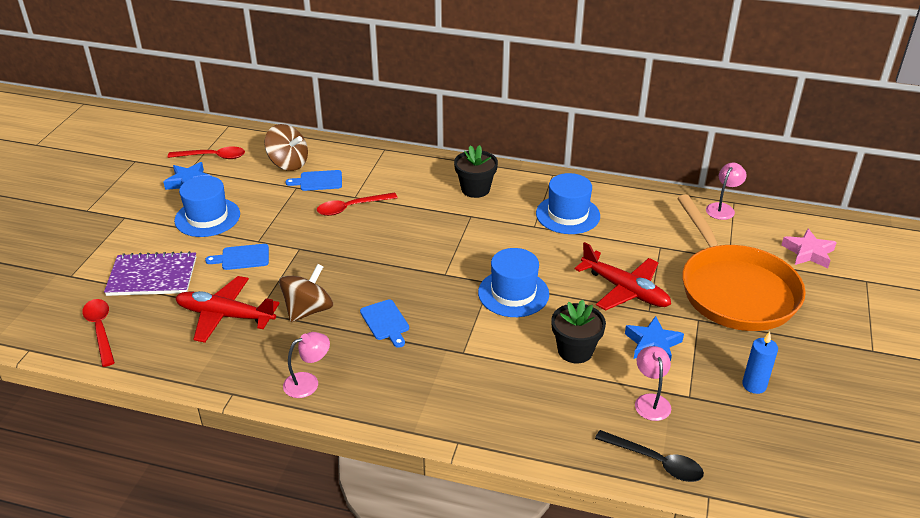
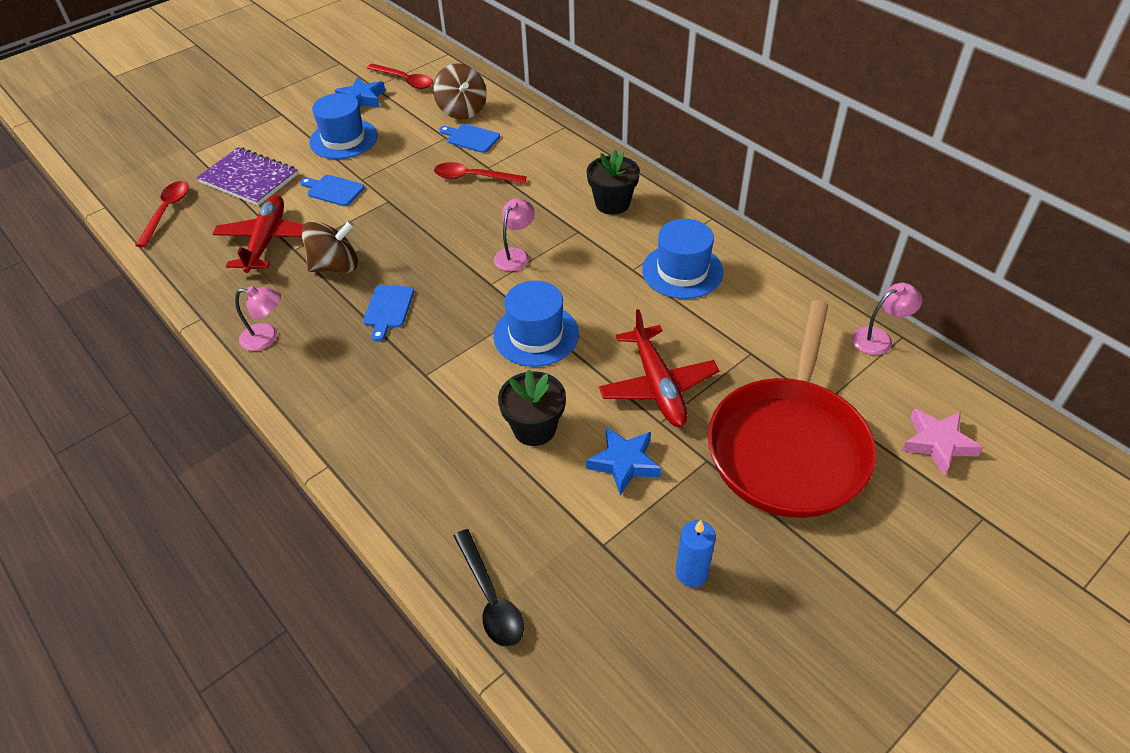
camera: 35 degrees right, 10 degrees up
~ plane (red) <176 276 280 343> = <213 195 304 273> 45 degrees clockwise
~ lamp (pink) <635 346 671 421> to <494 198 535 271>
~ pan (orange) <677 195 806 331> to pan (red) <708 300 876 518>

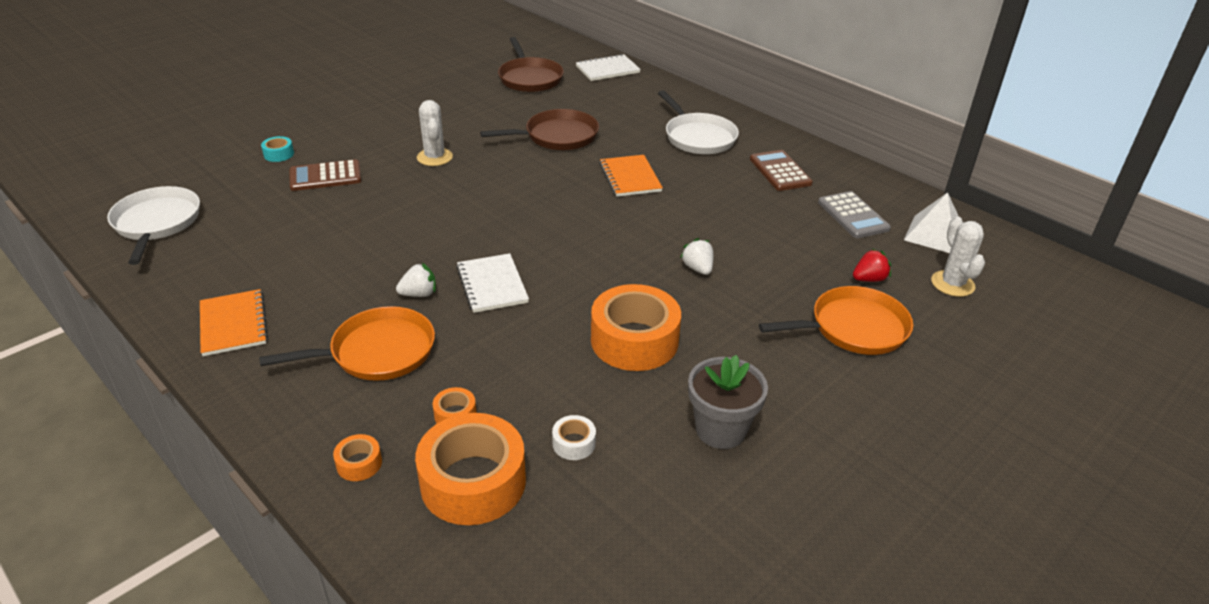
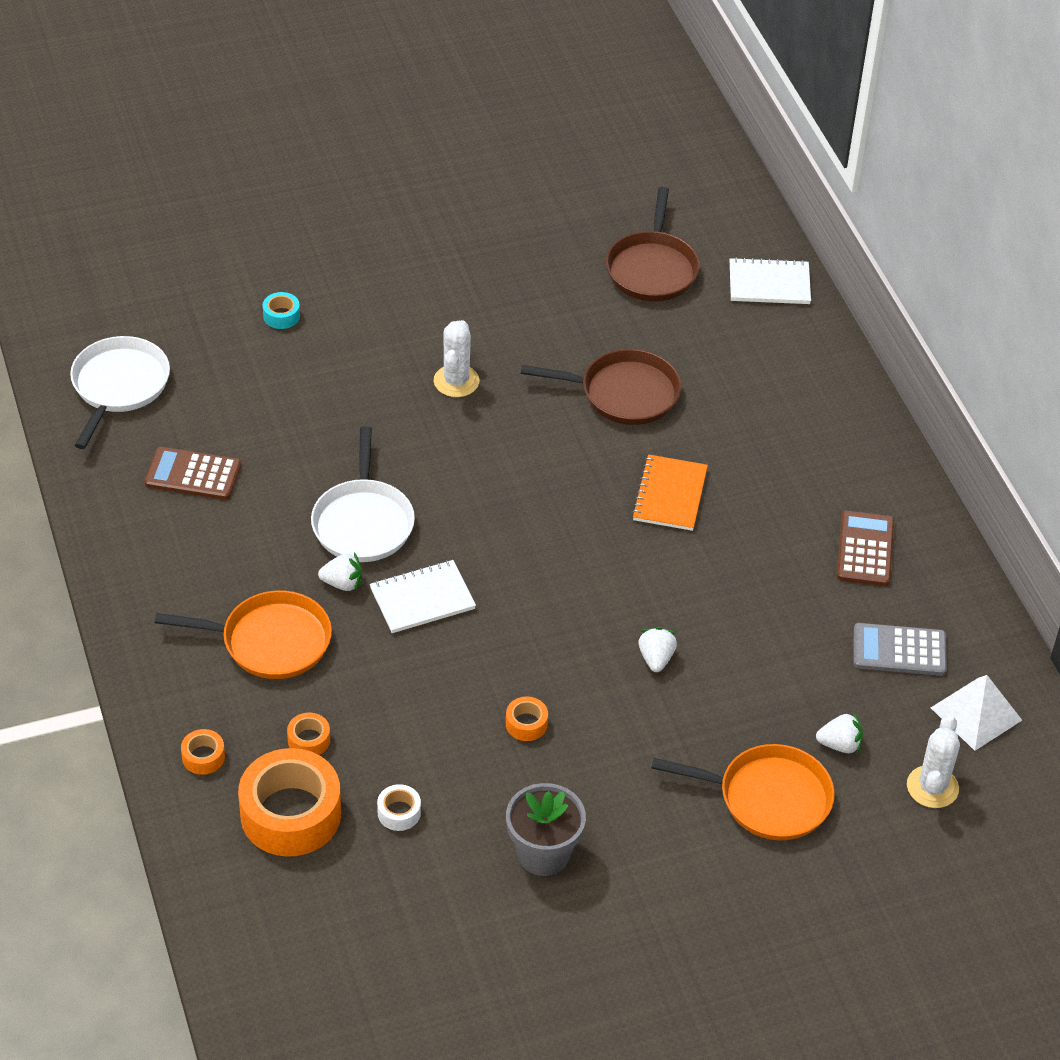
camera: 25 degrees right, 10 degrees up
~ calculator (brown) <290 159 361 191> to <144 447 241 500>
~ pan (white) <658 90 739 154> to <311 426 415 562>
~ notebook (white) <456 253 529 313> = <370 560 476 633> 60 degrees clockwise
~ tape (orange) <591 284 681 371> = <506 697 548 741> x0.43
~ strawberry (red) <853 249 891 282> to strawberry (white) <816 712 863 753>
~ calculator (grey) <818 191 891 238> = <854 623 947 676> 90 degrees clockwise
- notebook (orange) <200 289 268 356>

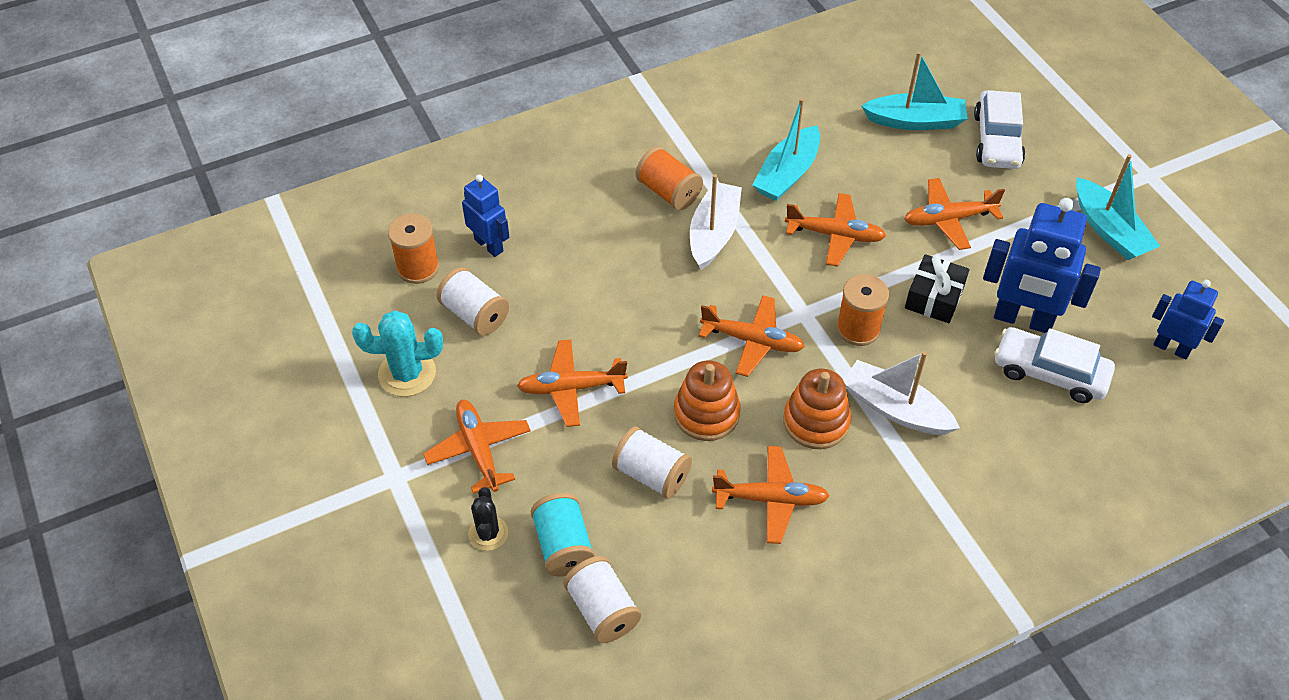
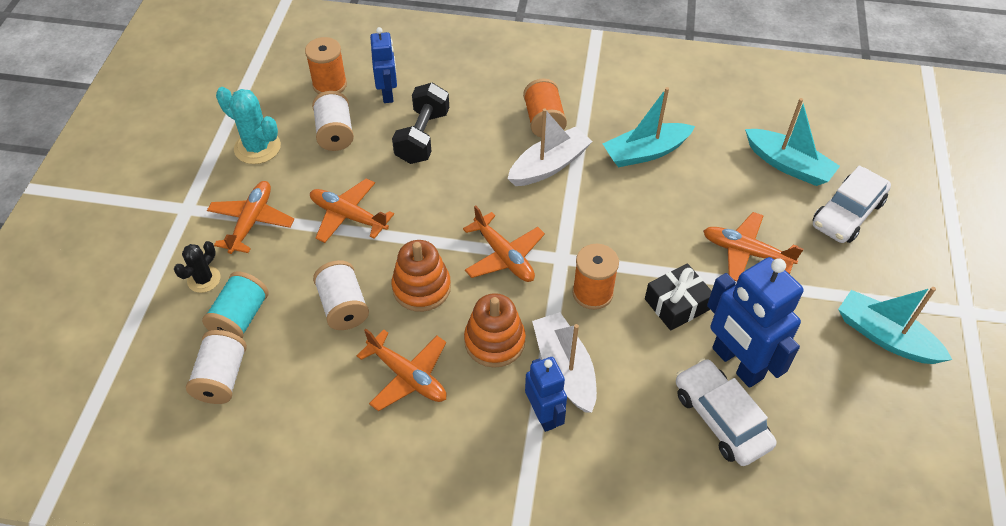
camera: 35 degrees right, 0 degrees up
+ dumbbell (black) <392 83 449 164>
~ robot (blue) <1152 280 1224 360> to <525 357 567 432>
~ boat (turquoise) <1076 154 1160 260> = <838 287 952 364> 120 degrees clockwise
- plane (orange) <785 193 886 266>

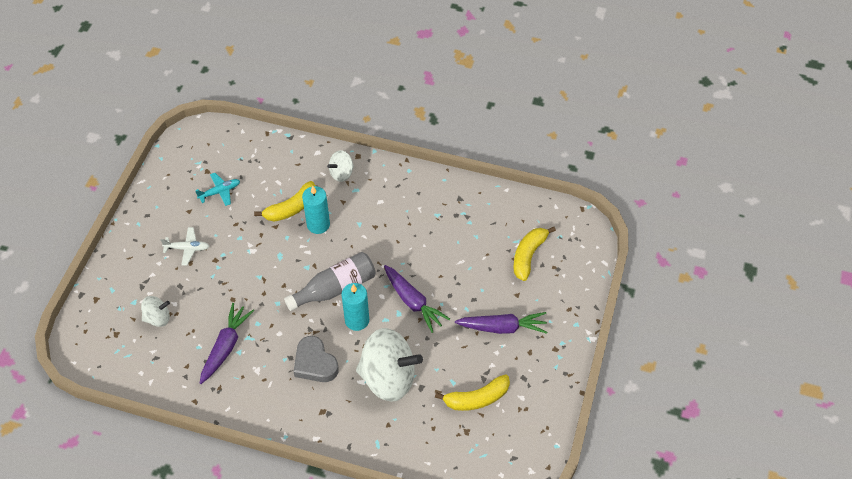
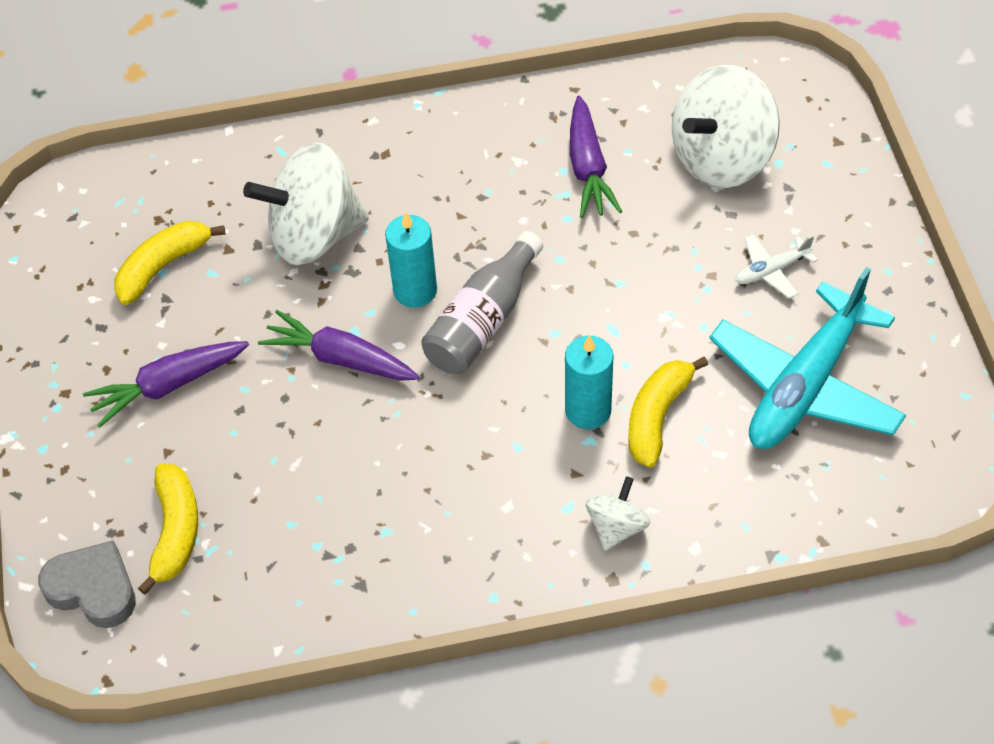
camera: 155 degrees right, 0 degrees up
~ heart (grey) <294 336 338 382> to <38 540 136 628>
~ spinning top (white) <141 296 170 327> = <672 65 780 188> x2.05
~ plane (turquoise) <195 173 240 206> = <709 267 906 449> x2.34

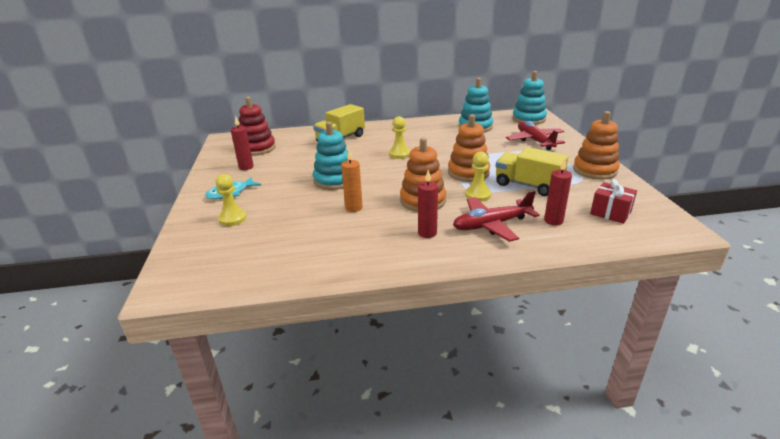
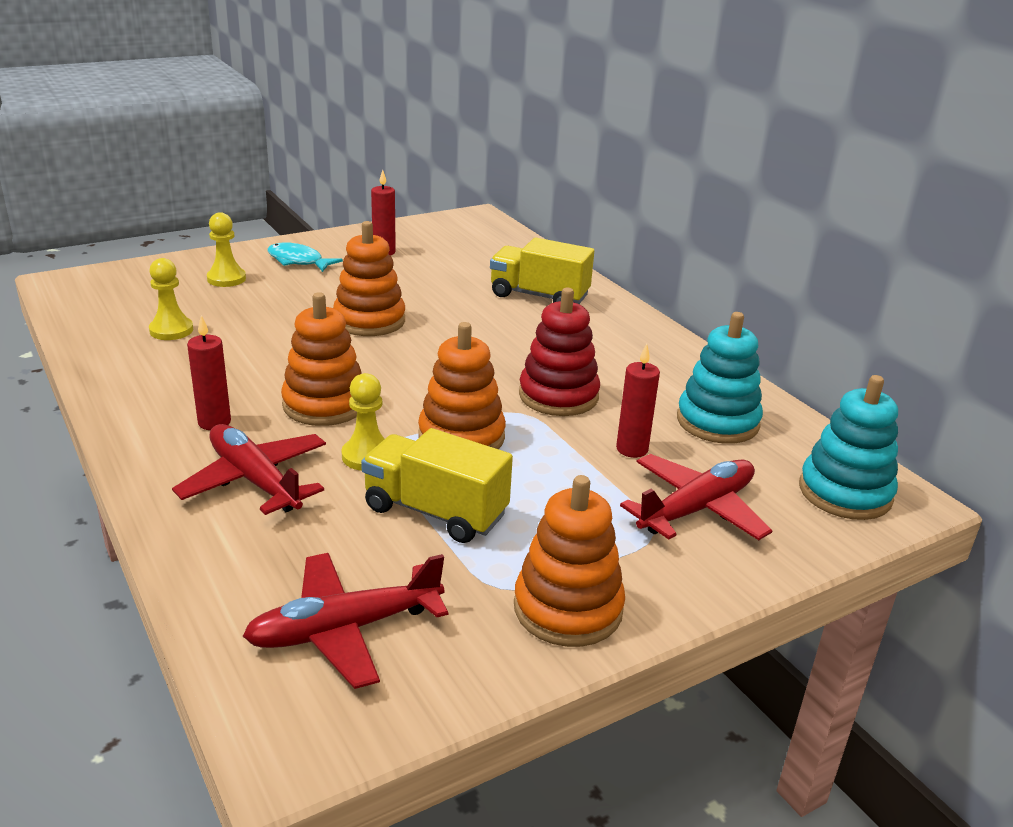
camera: 65 degrees right, 0 degrees up
~ pawn (yellow) <389 116 410 159> to <149 258 193 340>
~ gift (red) <590 179 637 224> to plane (red) <243 553 449 689>
~ stacking toy (turquoise) <313 122 349 190> to stacking toy (orange) <333 221 405 336>
~ truck (yellow) <496 147 569 196> = <361 428 513 543> 75 degrees counterclockwise
~ stacking toy (red) <239 97 276 156> to <519 288 600 416>
~ candle (red) <544 158 572 226> to <616 343 660 458>
- candle (orange) <341 149 363 212>

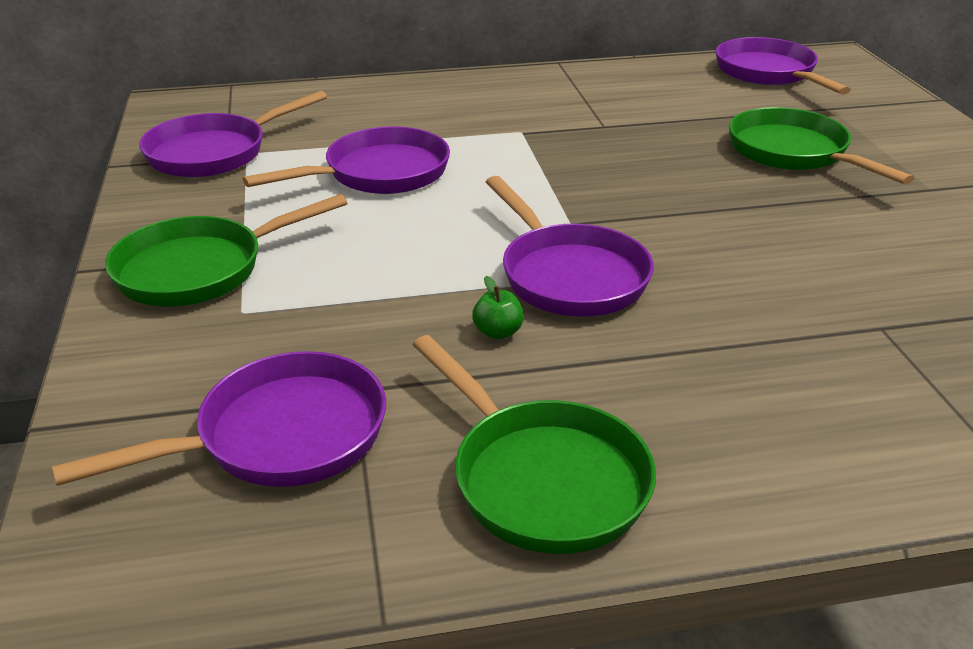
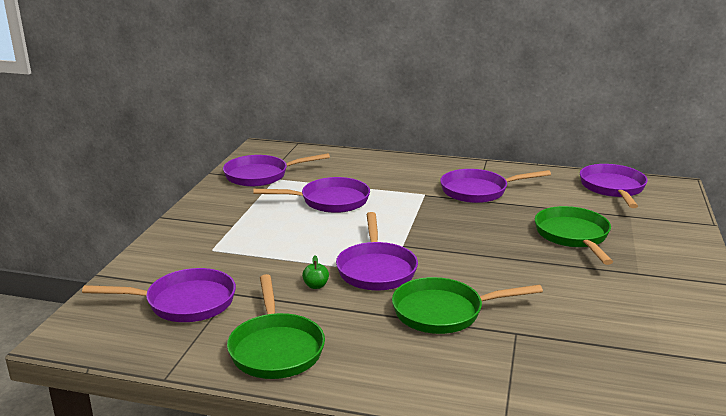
camera: 25 degrees right, 10 degrees down
~ pan (green) <105 194 347 307> to <392 277 543 334>
+ pan (purple) <440 169 551 203>

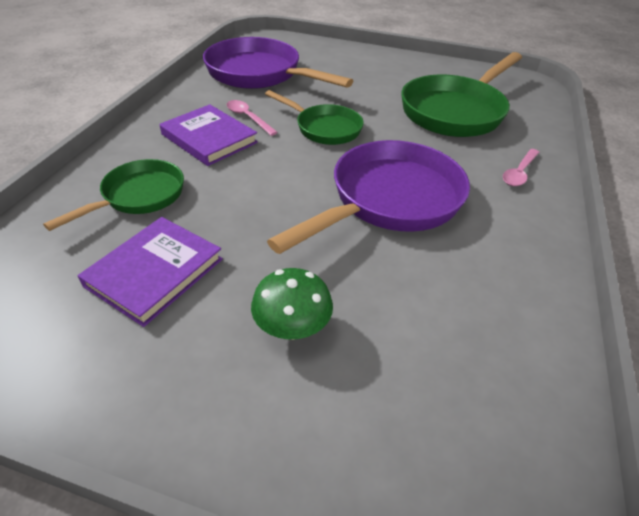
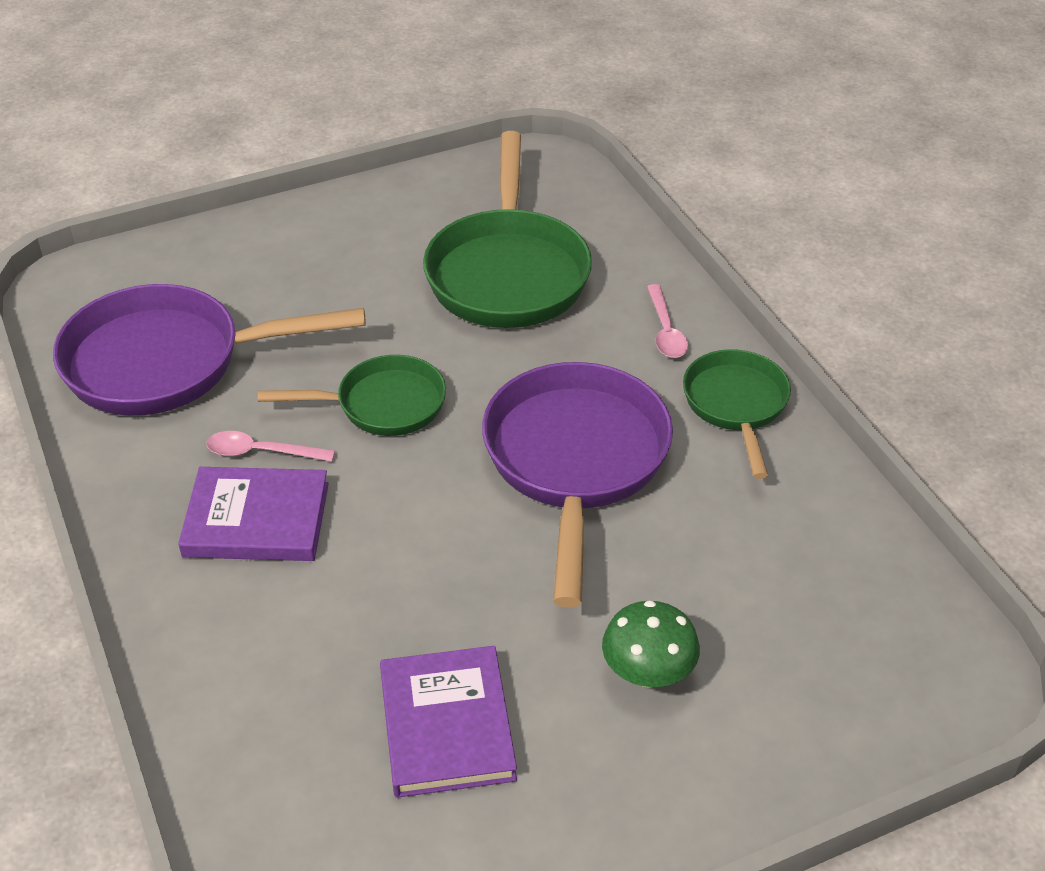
camera: 40 degrees left, 0 degrees up
~ pan (green) <43 159 184 231> to <683 349 791 479>

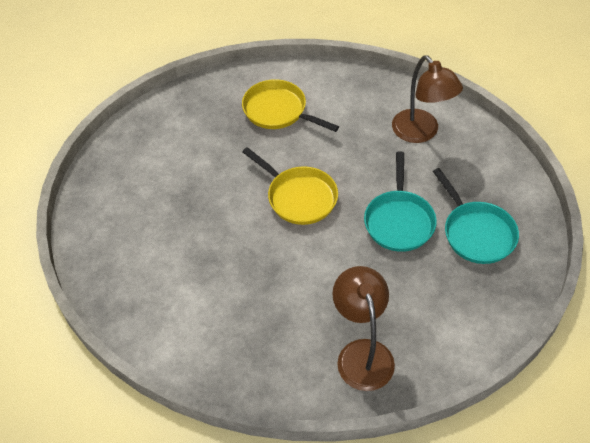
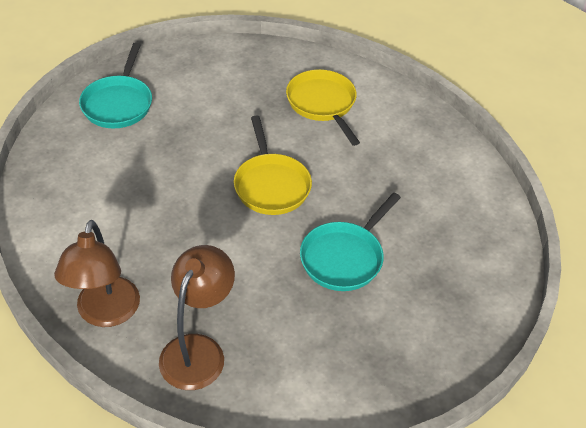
camera: 30 degrees right, 5 degrees down
~ lamp (brown) <392 55 463 143> to <54 220 140 327>
~ pan (turquoise) <433 168 519 264> to <79 43 152 128>

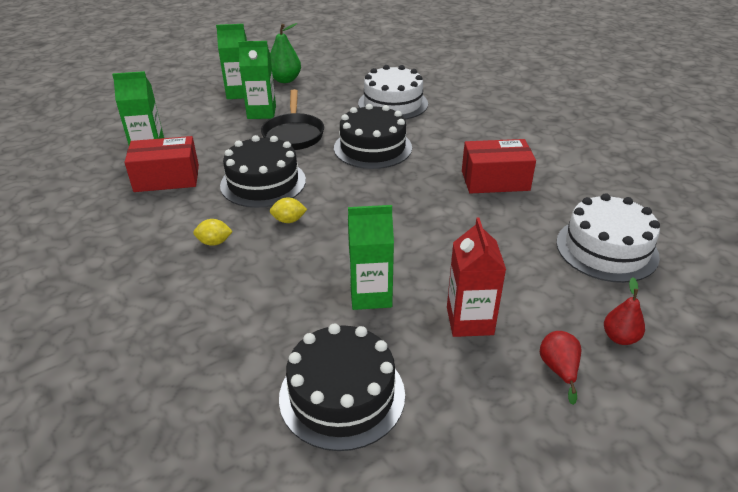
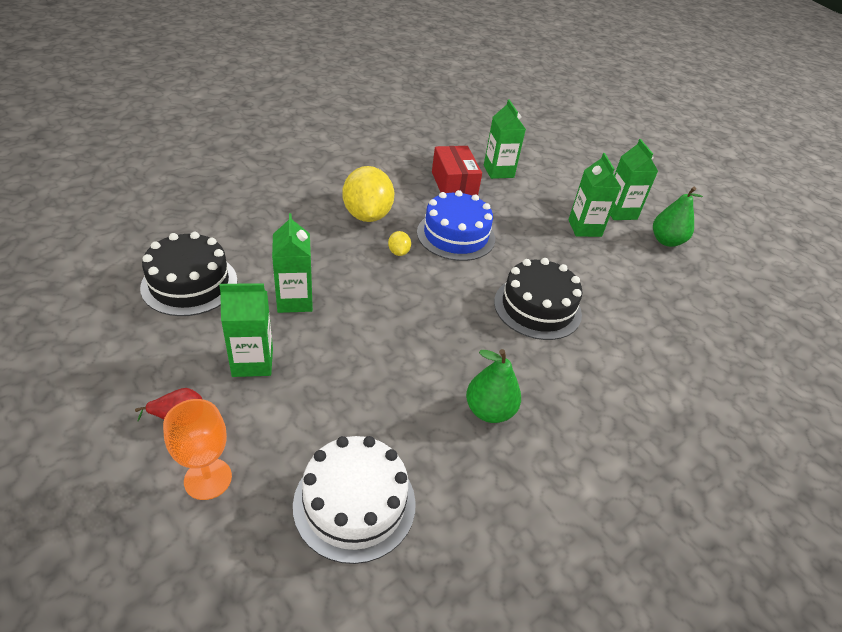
camera: 80 degrees right, 5 degrees up
~ pear (red) <604 278 645 345> to goblet (orange) <163 399 232 500>
~ carton (red) <447 217 506 337> to carton (green) <219 283 273 377>
~ lemon (yellow) <193 219 233 246> = <342 166 394 222> x2.35
~ cake (black) <220 135 306 208> to cake (blue) <417 190 495 261>
~ box (red) <462 139 536 194> to pear (green) <466 349 521 423>
- pan (black) <261 89 324 150>
- cake (white) <358 65 428 120>

